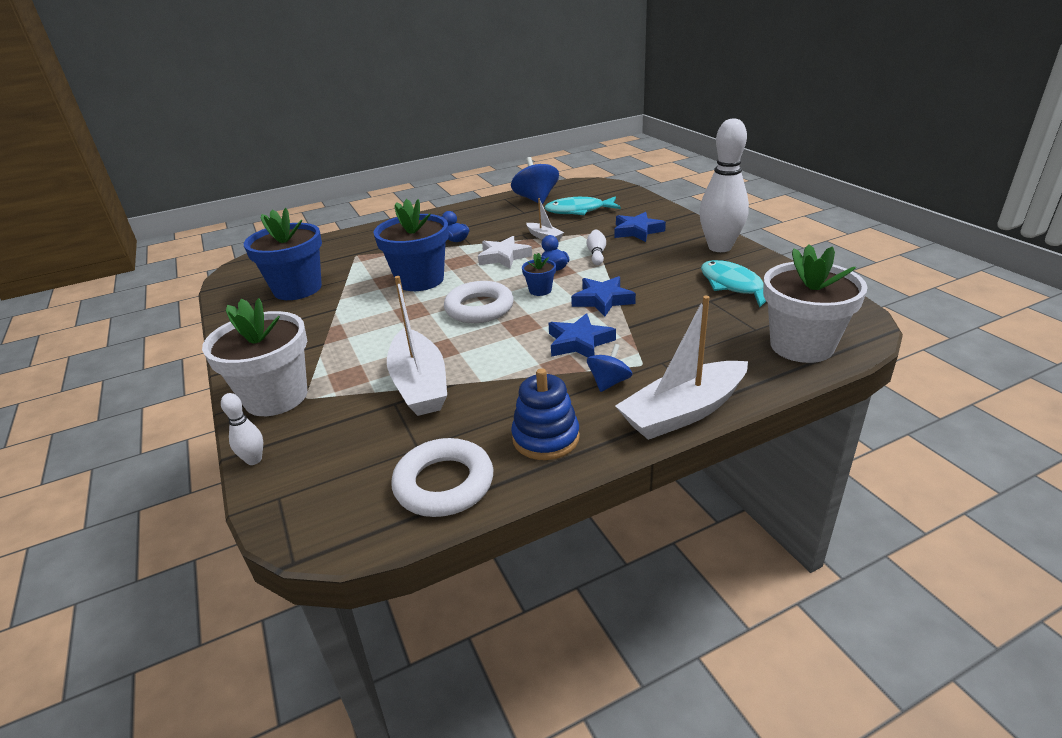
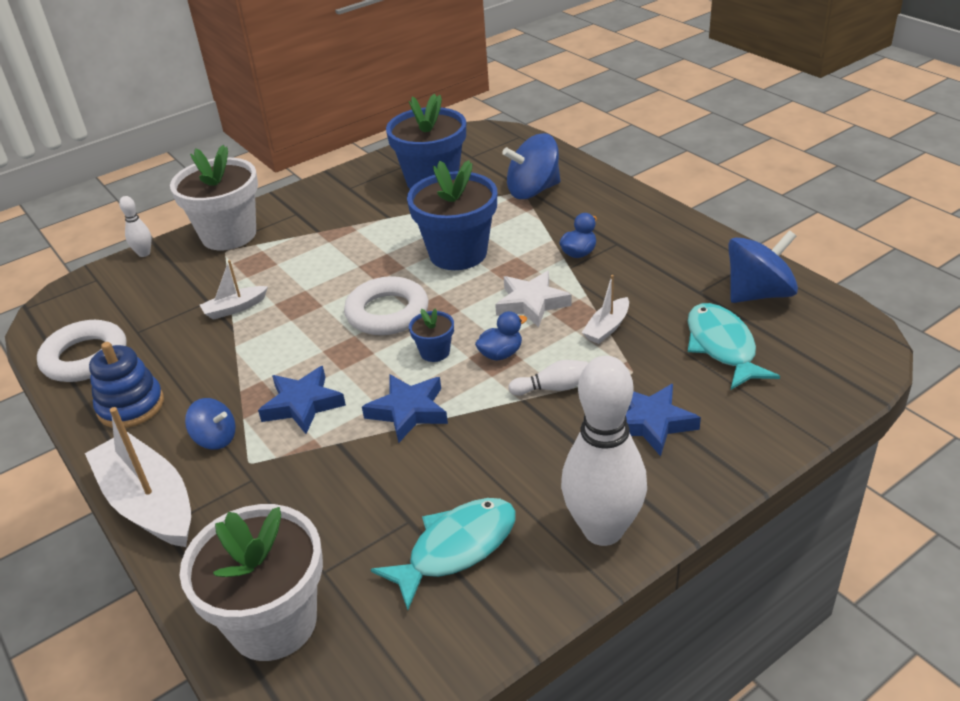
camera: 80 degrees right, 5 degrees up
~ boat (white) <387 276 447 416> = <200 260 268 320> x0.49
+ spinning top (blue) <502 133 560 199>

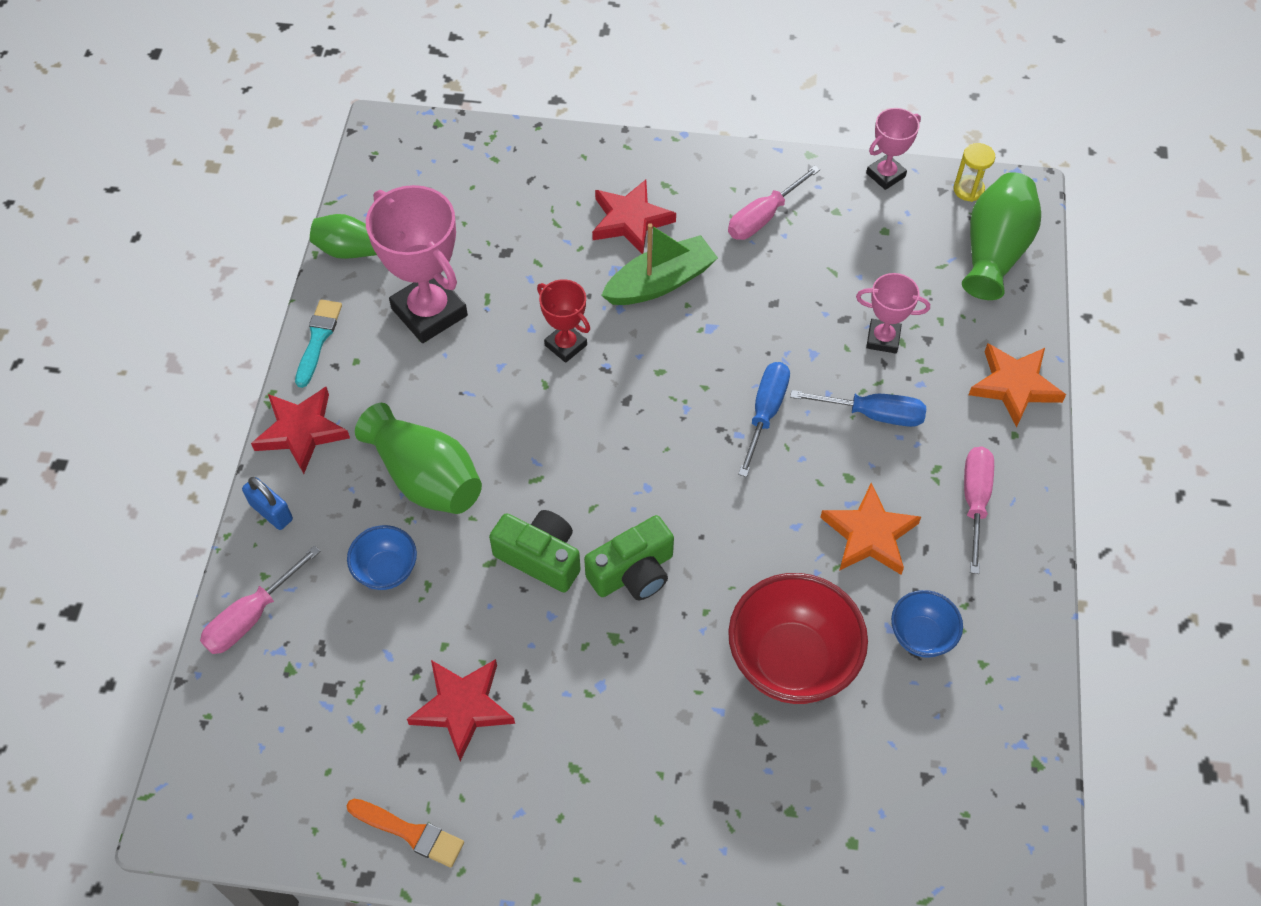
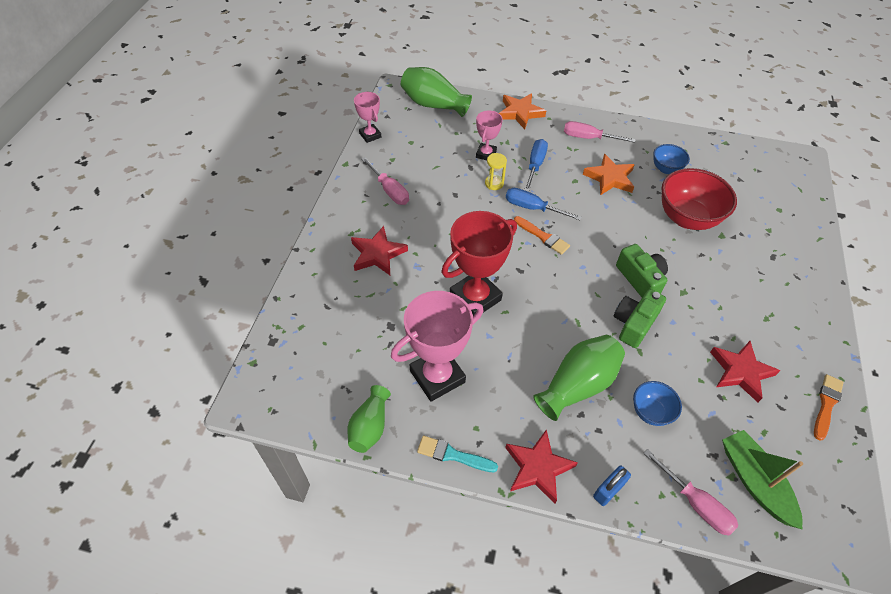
camera: 85 degrees left, 5 degrees down
~ trophy (red) <537 279 590 363> = <442 211 517 316> x1.85
~ hourglass (yellow) <953 143 995 202> to <485 153 507 190>
+ brush (orange) <514 216 570 255>
~ boat (green) <601 223 718 305> to <722 430 803 529>

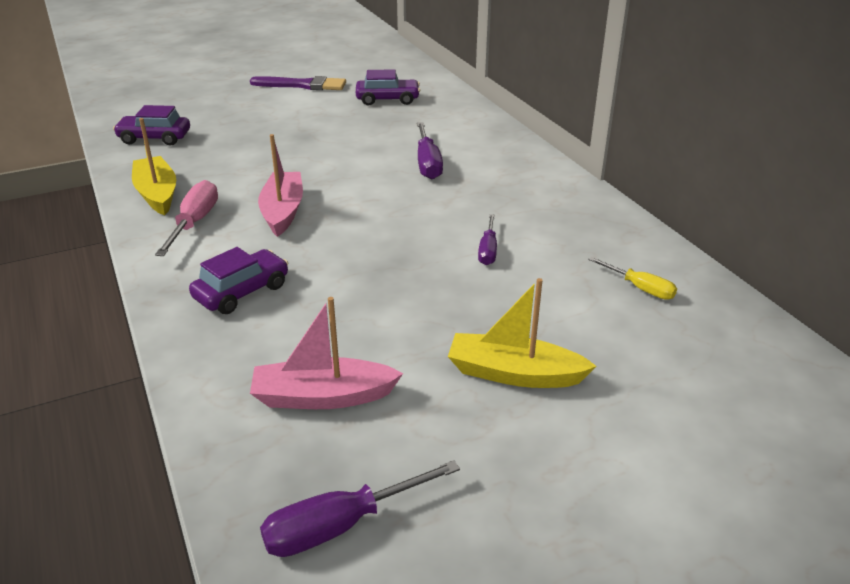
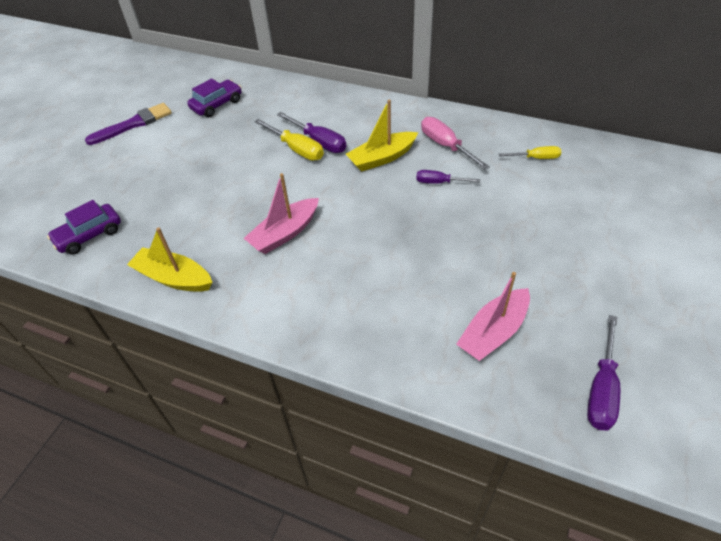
camera: 40 degrees left, 15 degrees up
~ boat (pink) <258 134 303 237> = <244 173 319 254> 90 degrees counterclockwise
+ screwdriver (yellow) <254 119 324 161>
~ boat (yellow) <448 278 596 388> to <346 100 418 172>
~ screwdriver (purple) <478 214 497 265> = <416 170 480 184> 135 degrees clockwise
~ screwdriver (pink) <155 180 218 256> to <421 117 490 170>
- car (purple) <189 247 288 314>

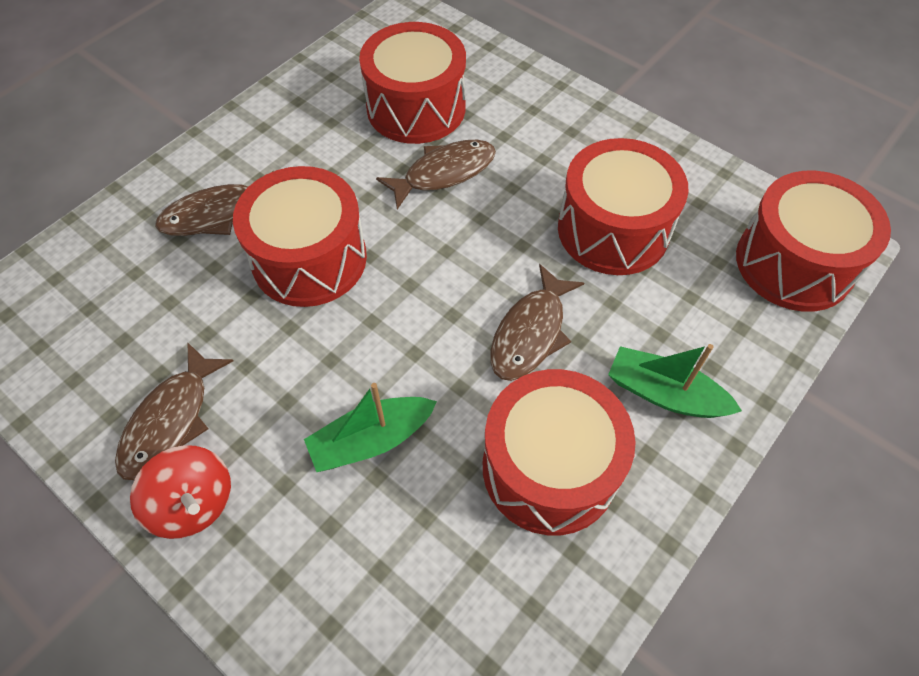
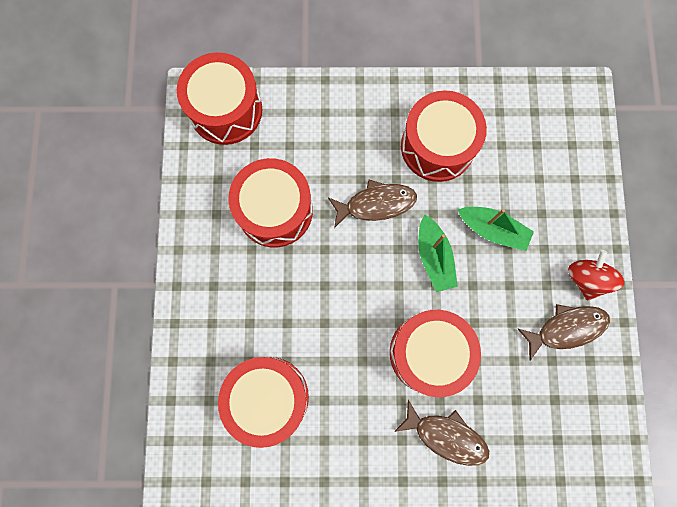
camera: 130 degrees left, 20 degrees up
~ boat (green) <608 344 742 418> to <418 215 458 292>
- fish (brown) <376 140 496 209>

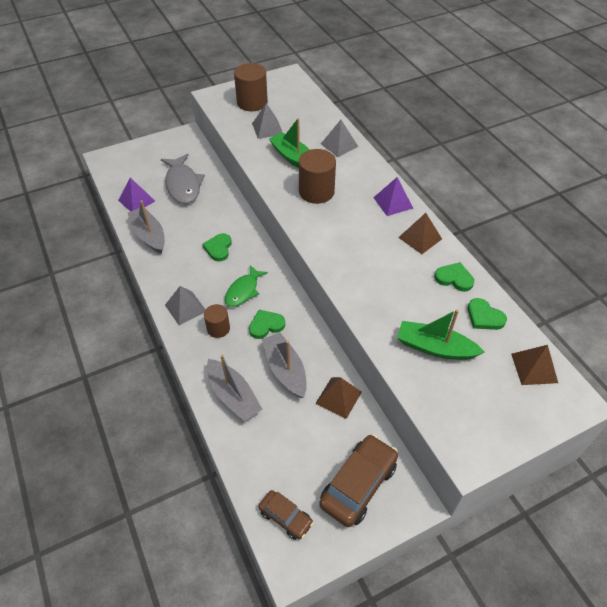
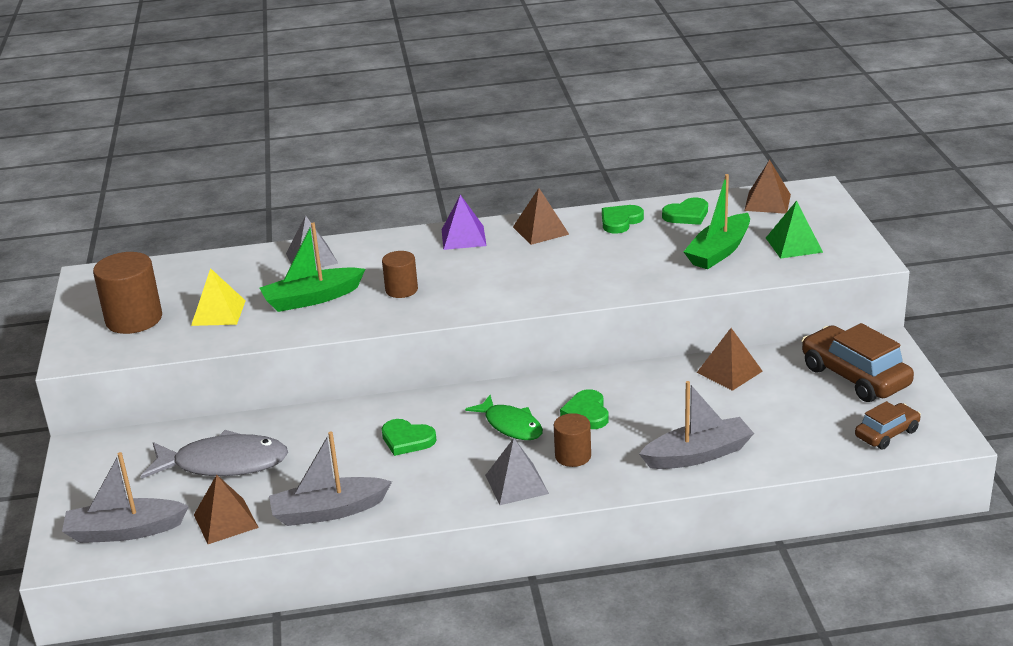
camera: 70 degrees left, 20 degrees down
~ boat (grey) <262 332 307 398> to <62 452 189 543>
~ pyramid (grey) <252 103 283 139> to pyramid (yellow) <191 268 246 326>
~ pyramid (purple) <118 178 155 212> to pyramid (brown) <194 475 259 544>
~ cylinder (brown) <299 149 336 204> = <382 251 418 298> x0.59
+ pyramid (green) <766 201 823 259>

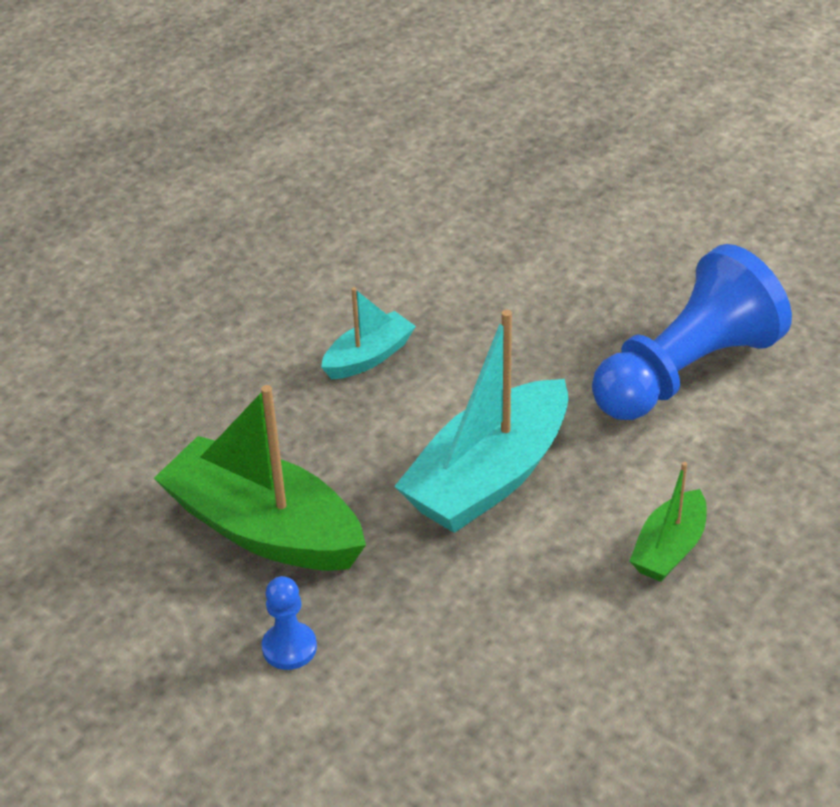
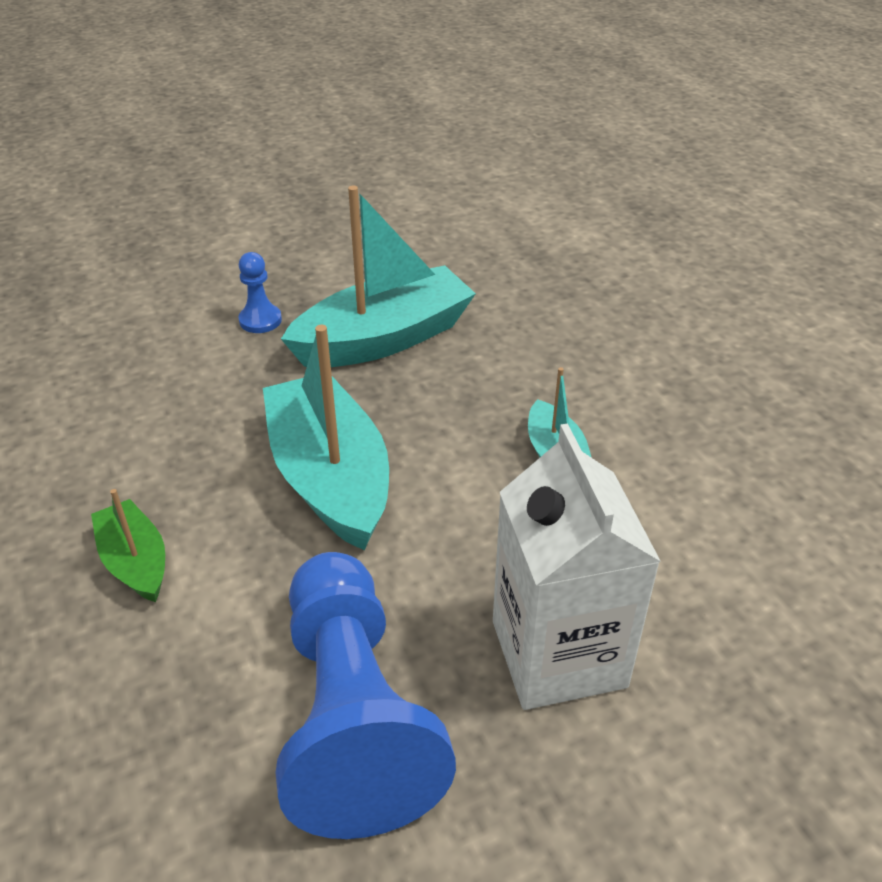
camera: 115 degrees right, 0 degrees up
~ boat (green) <154 385 366 571> to boat (turquoise) <281 186 476 367>
+ carton (white) <493 423 661 710>

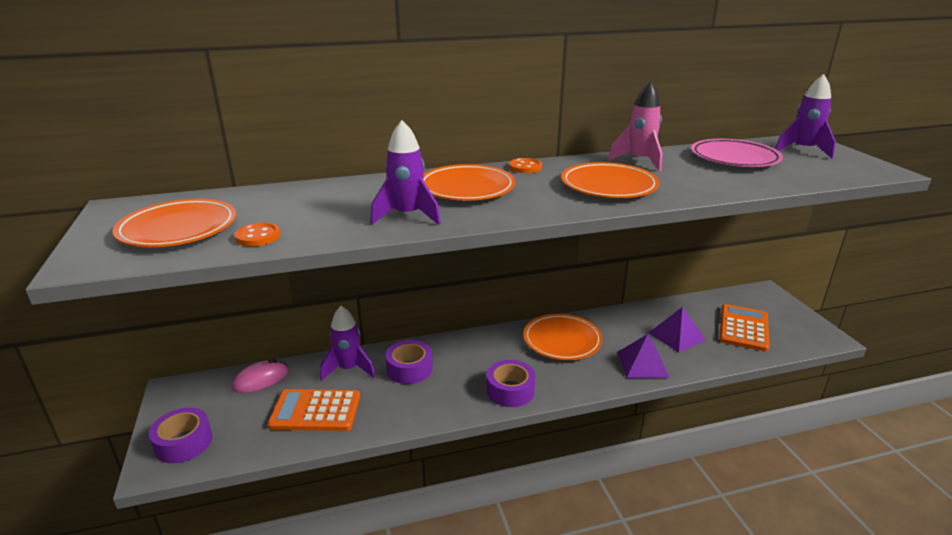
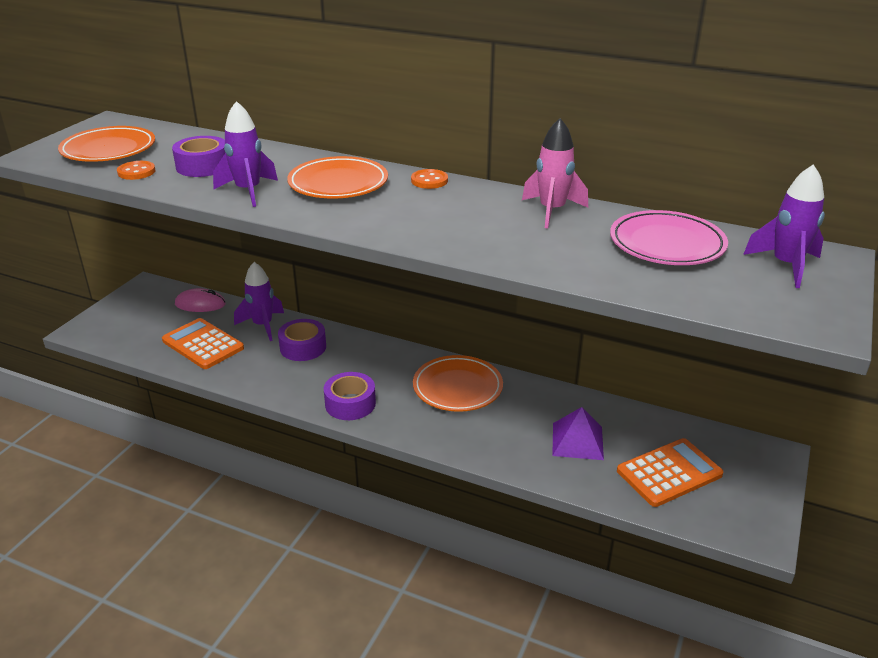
camera: 40 degrees right, 5 degrees up
~ tape (purple) <149 407 212 463> to <172 136 225 177>
- plate (orange) <561 162 659 198>
- pyramid (purple) <618 334 670 378>

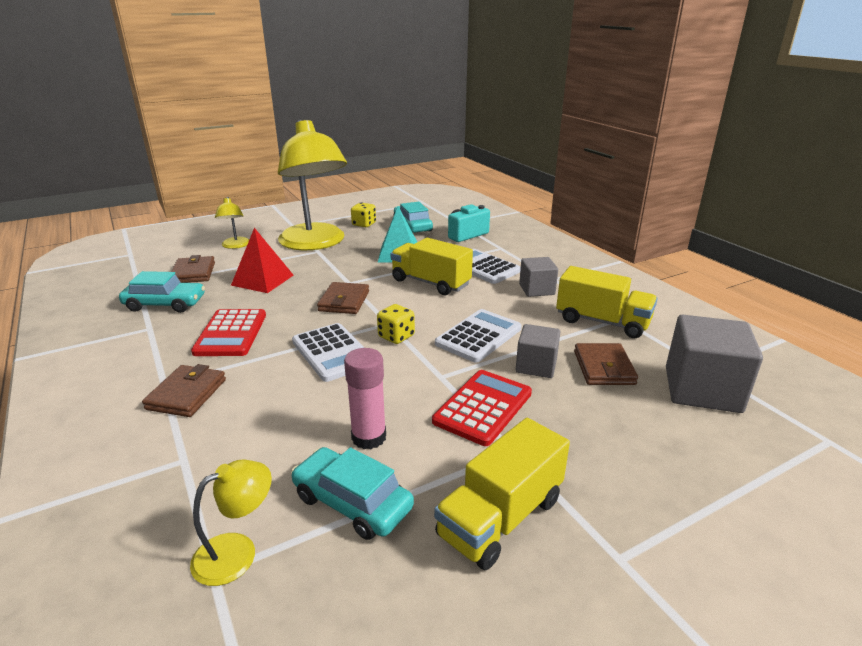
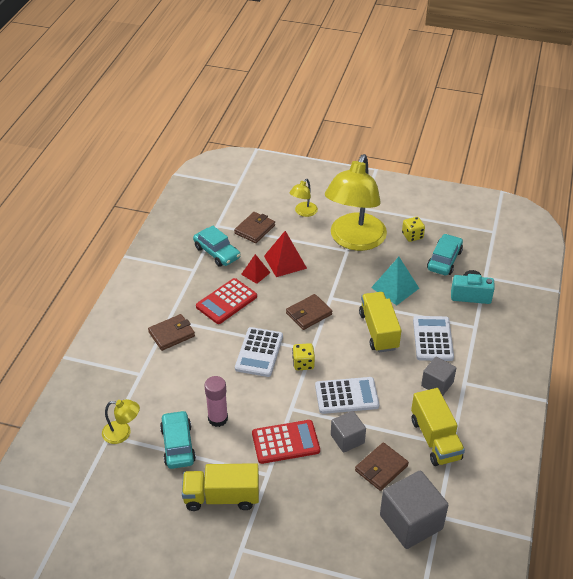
camera: 45 degrees right, 15 degrees up
+ pyramid (red) <241 254 271 284>

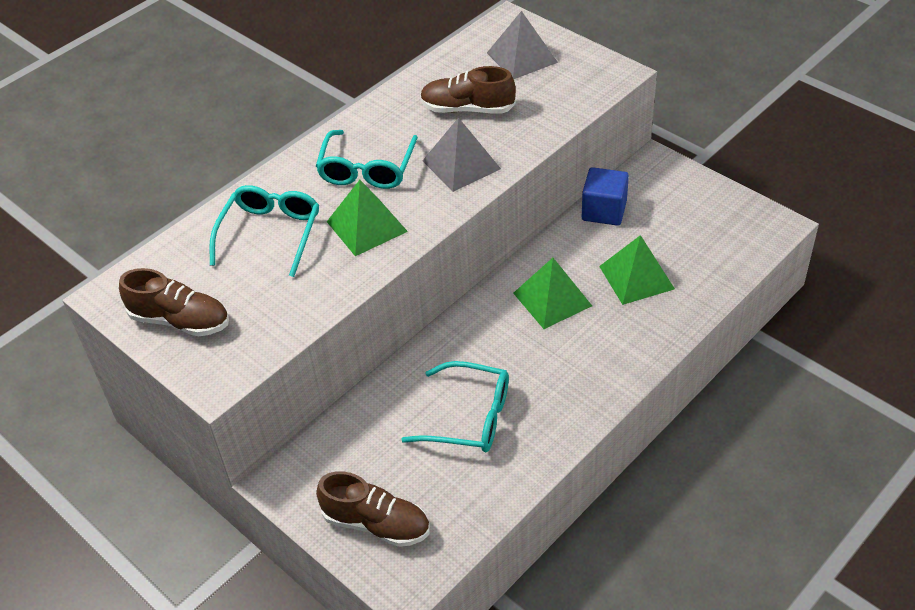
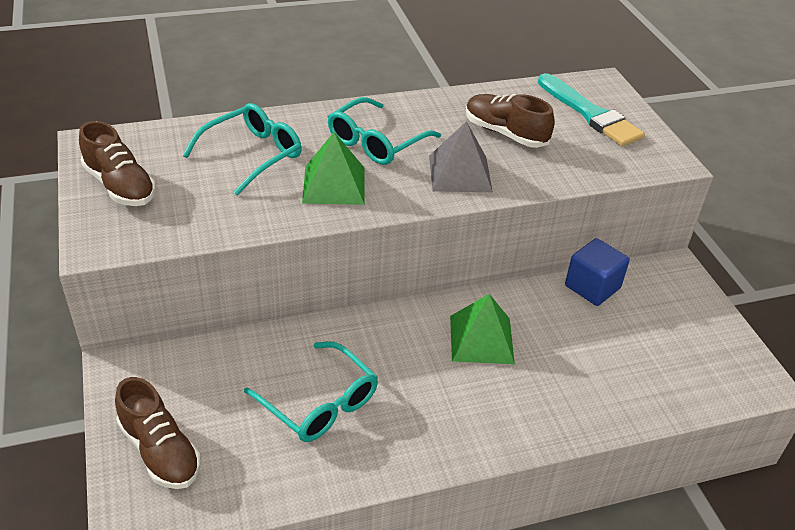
camera: 25 degrees right, 5 degrees down
~ pyramid (grey) <487 11 558 79> to brush (turquoise) <538 73 645 146>
- pyramid (green) <599 235 675 305>

